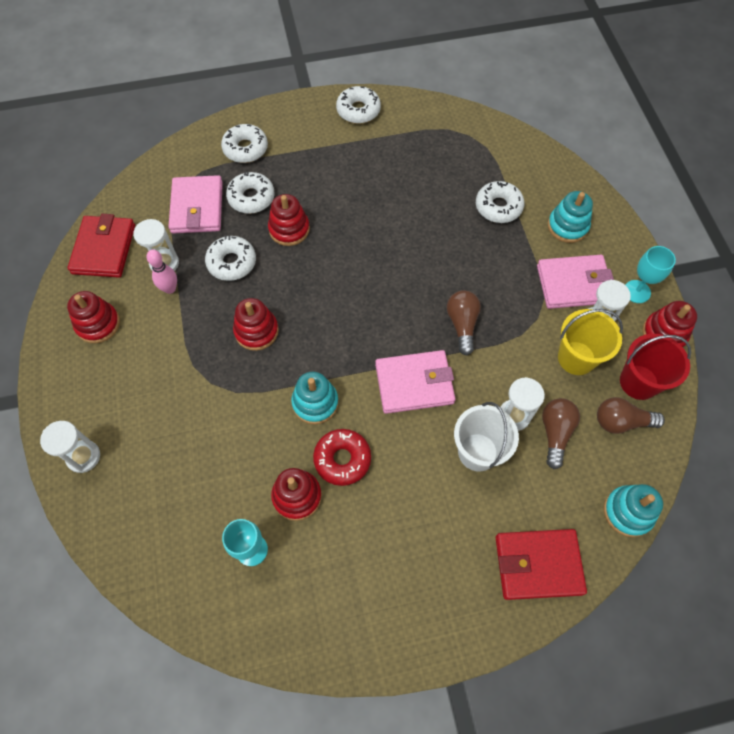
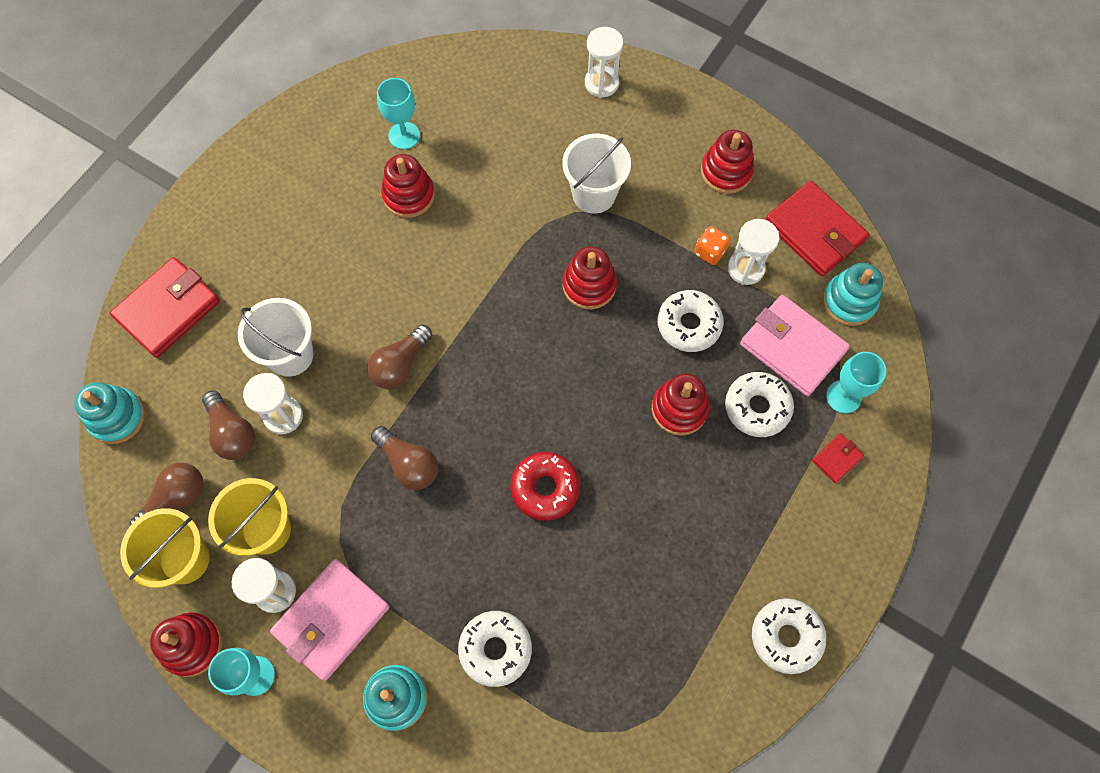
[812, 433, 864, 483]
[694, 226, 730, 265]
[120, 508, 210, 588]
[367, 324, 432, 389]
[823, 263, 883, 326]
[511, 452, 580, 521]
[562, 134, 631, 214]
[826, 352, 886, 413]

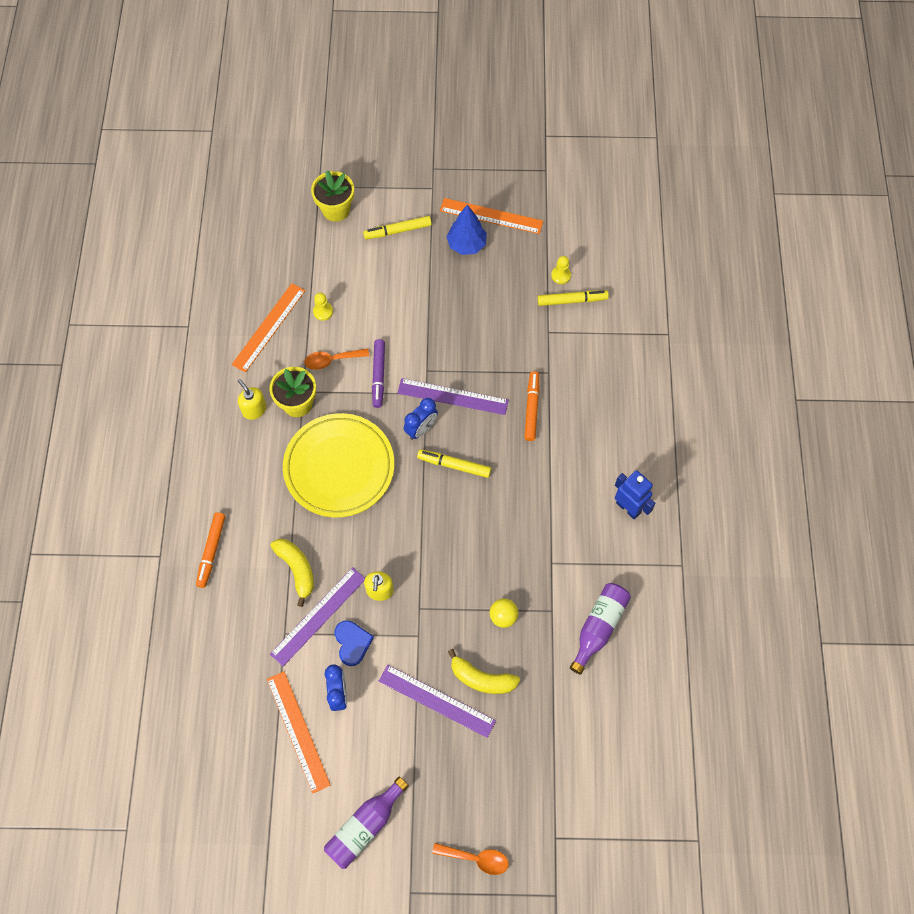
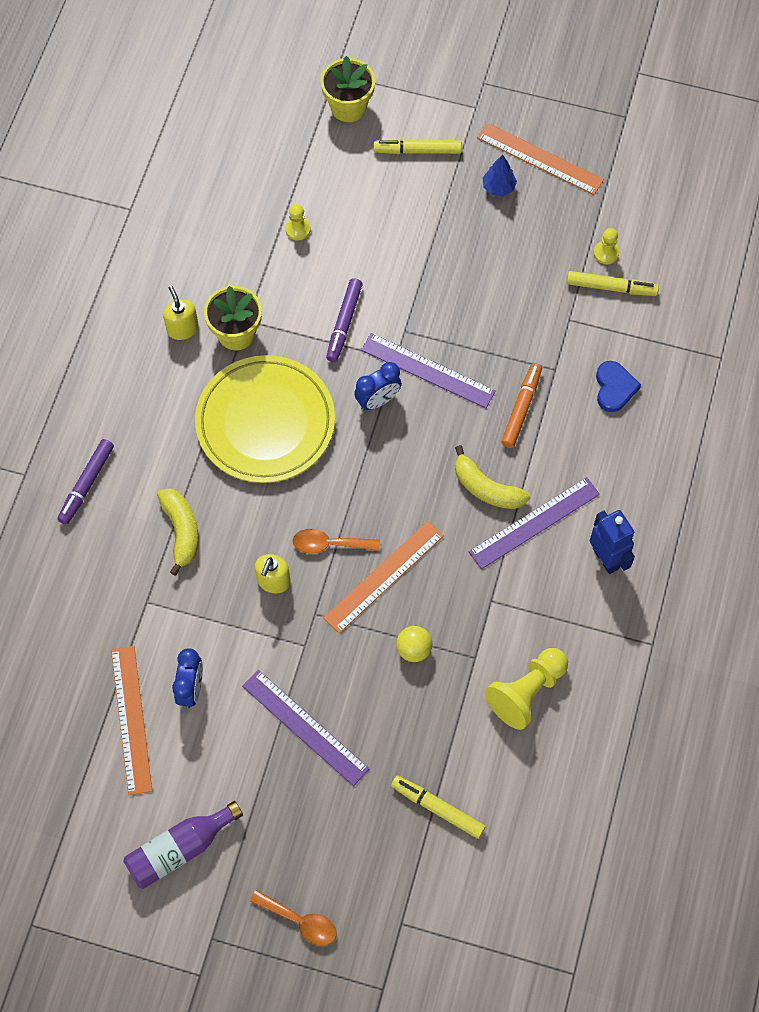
[483, 154, 517, 196]
[323, 521, 444, 633]
[293, 529, 380, 554]
[391, 776, 486, 839]
[58, 439, 114, 525]
[469, 477, 600, 569]
[485, 648, 568, 730]
[596, 361, 641, 412]
[455, 445, 530, 509]

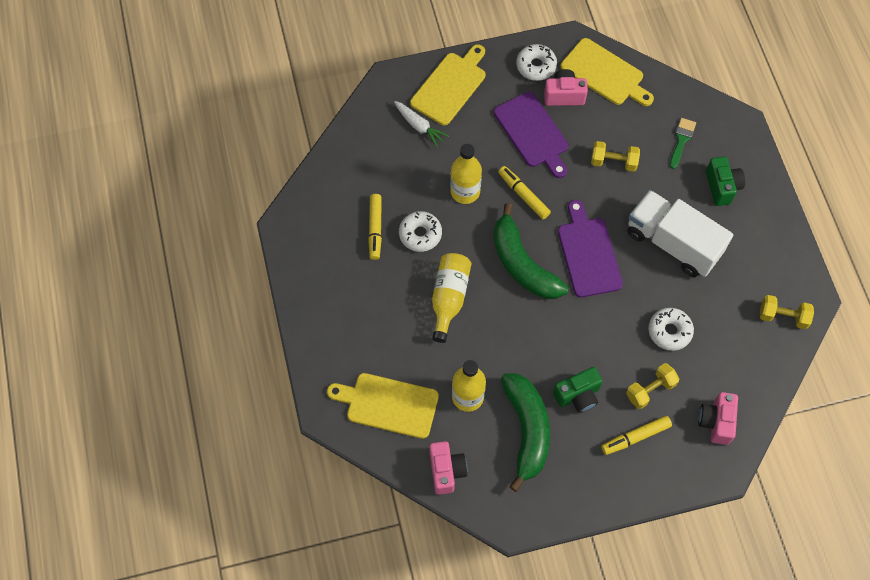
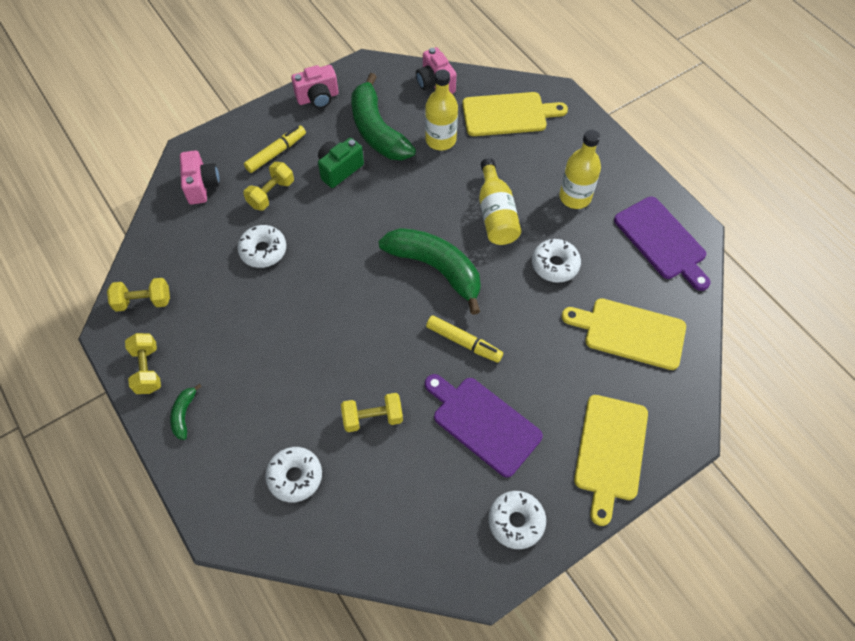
[562, 298, 686, 370]
[291, 65, 339, 108]
[394, 101, 449, 148] (first image)
[265, 447, 322, 502]
[559, 130, 601, 209]
[706, 156, 745, 206] (first image)
[628, 190, 733, 277] (first image)
[368, 194, 382, 260] (first image)
[614, 196, 710, 291]
[125, 333, 161, 394]
[170, 384, 202, 440]

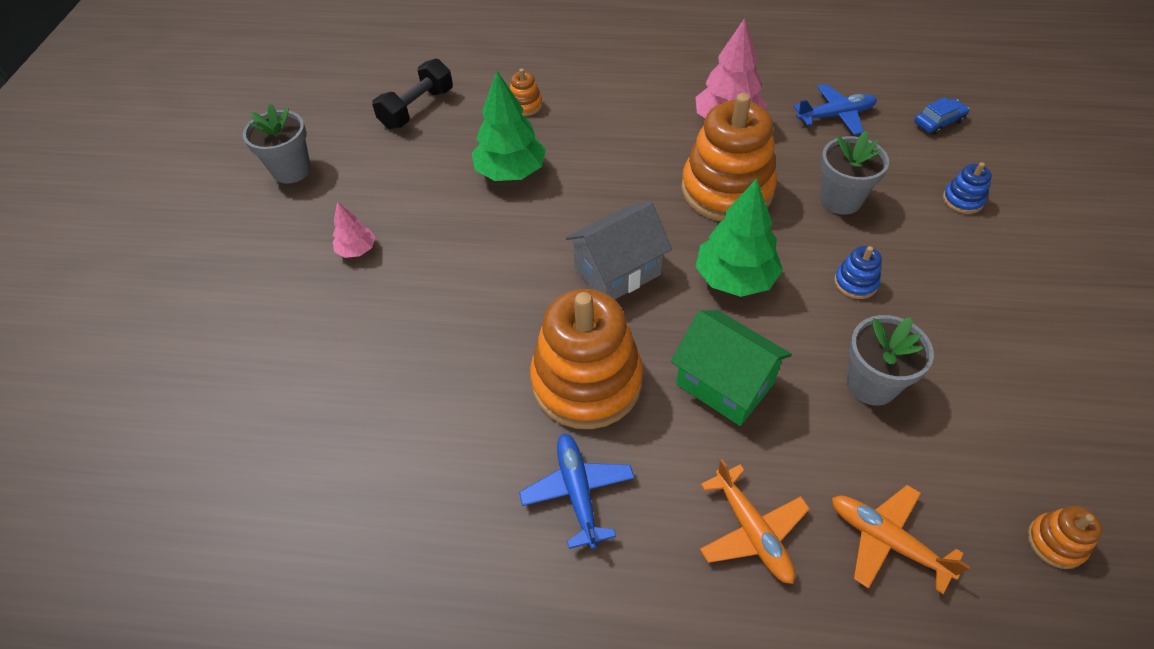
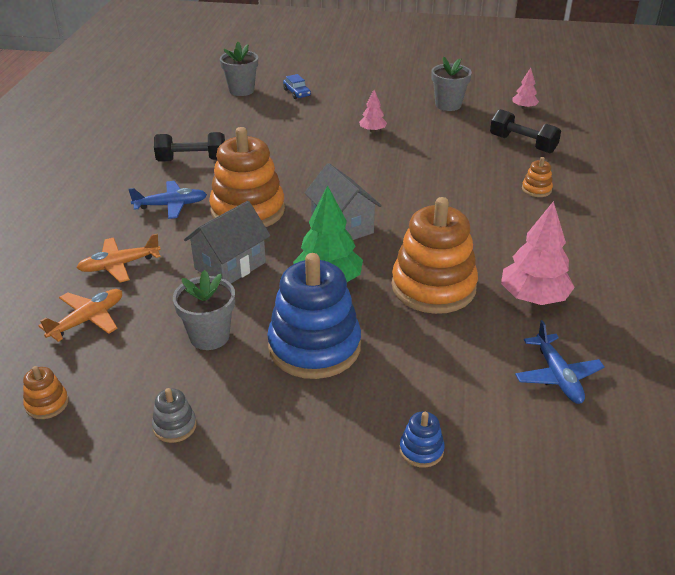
[472, 71, 546, 181] (first image)
[283, 74, 311, 99]
[220, 42, 258, 96]
[267, 253, 361, 379]
[184, 201, 271, 283]
[512, 68, 539, 109]
[154, 132, 225, 162]
[152, 388, 197, 443]

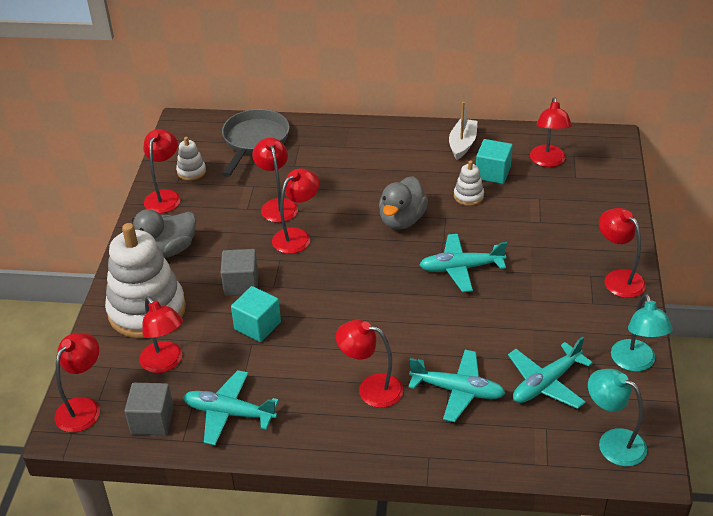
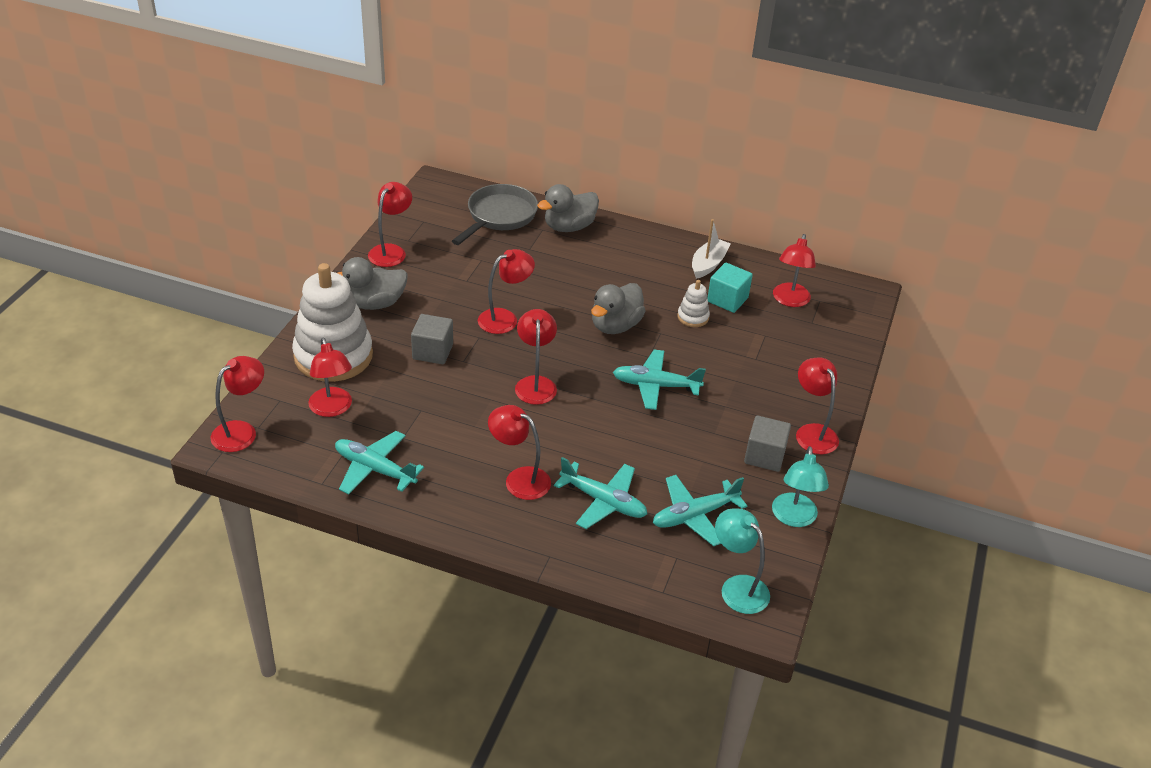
[176, 137, 206, 181] (first image)
[515, 309, 557, 405]
[231, 286, 281, 342] (first image)
[744, 415, 791, 472]
[537, 184, 599, 232]

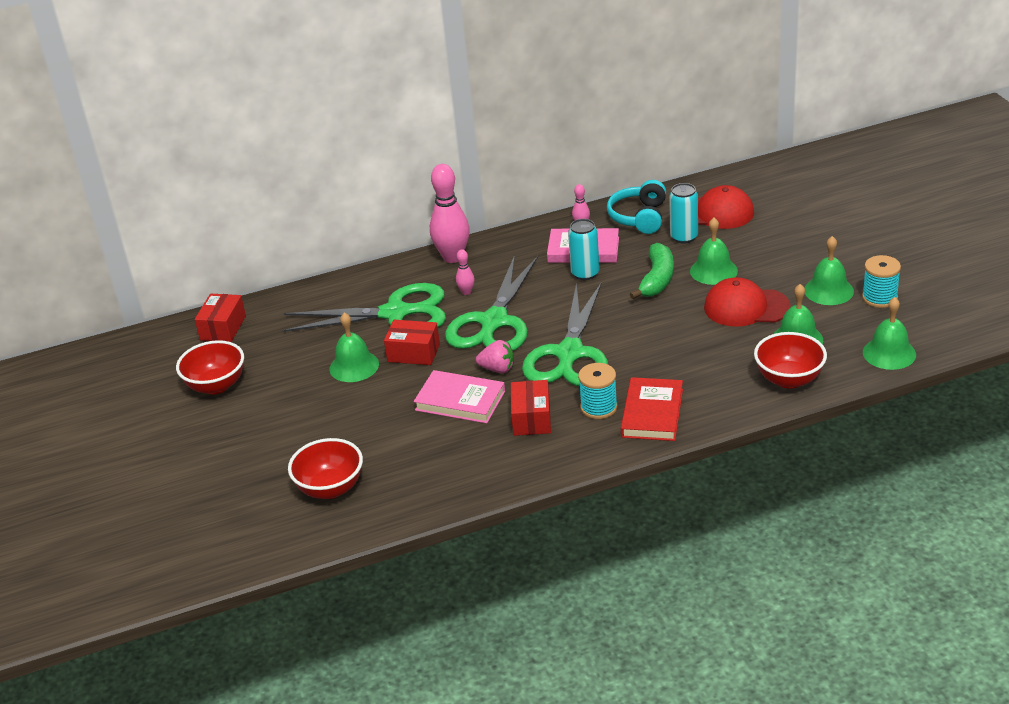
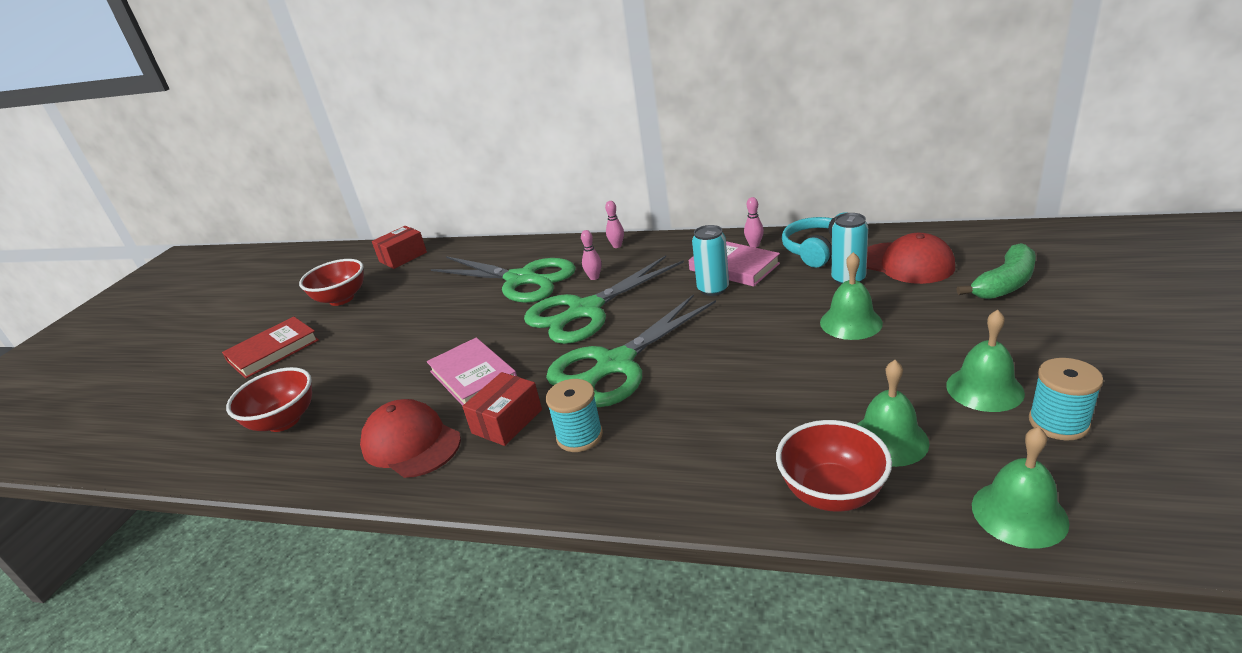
[605, 201, 624, 248]
[956, 243, 1036, 299]
[360, 399, 461, 478]
[330, 313, 379, 382] (first image)
[384, 320, 440, 365] (first image)
[476, 340, 514, 373] (first image)
[222, 317, 319, 379]

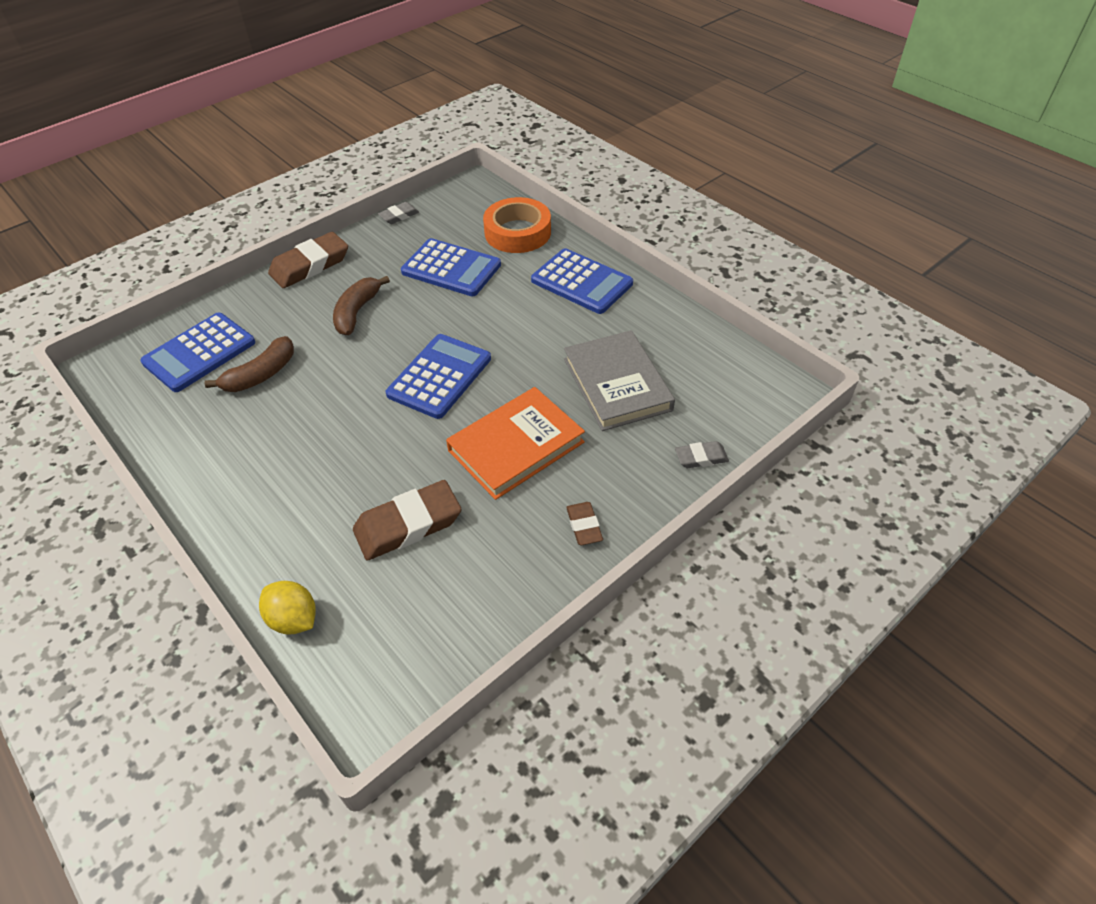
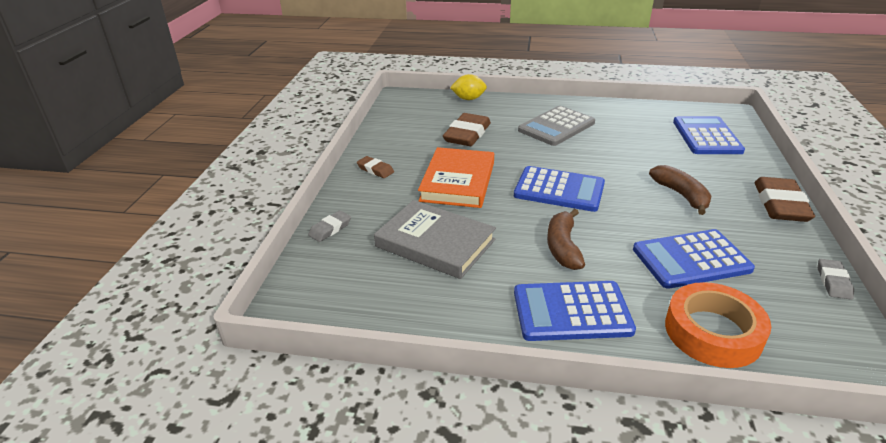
[514, 166, 605, 212]
[547, 209, 585, 270]
[518, 106, 595, 146]

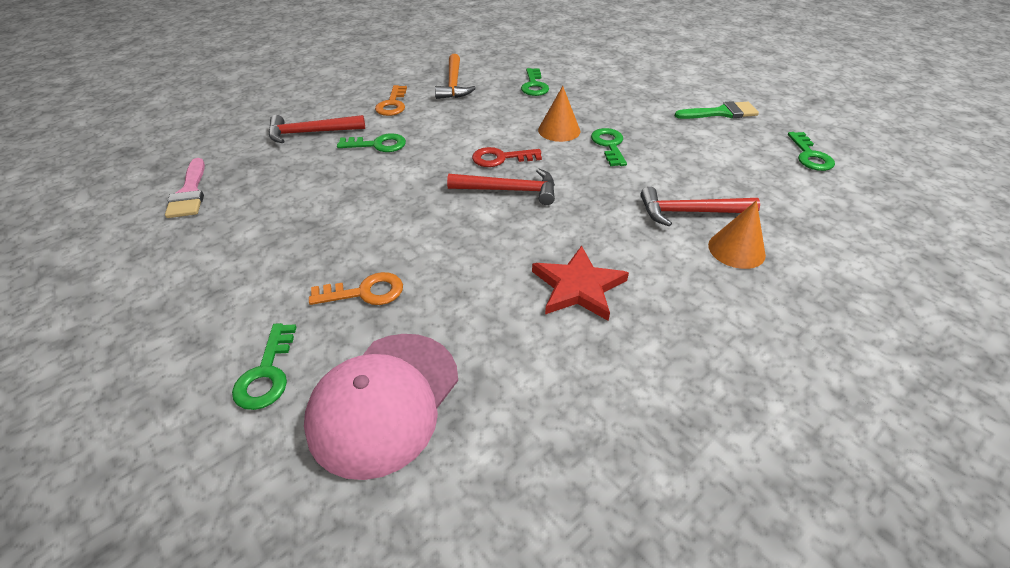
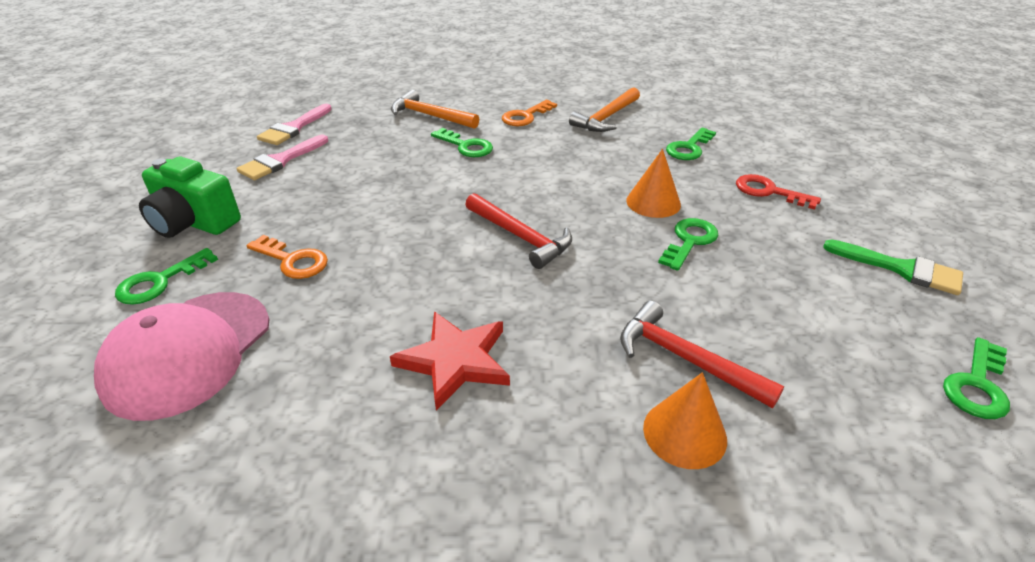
[391, 90, 479, 129]
[736, 174, 821, 210]
[94, 292, 270, 421]
[237, 135, 328, 180]
[139, 157, 241, 238]

